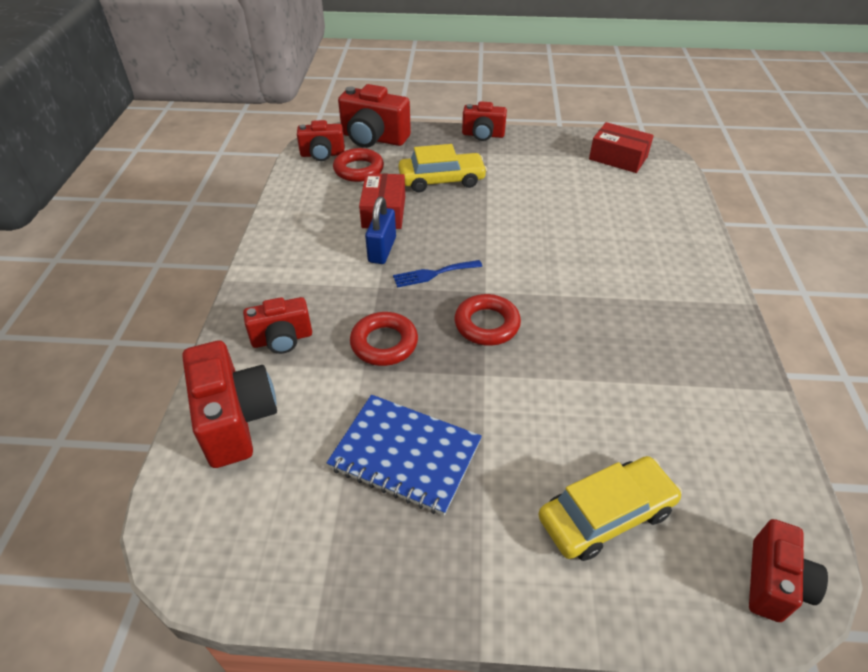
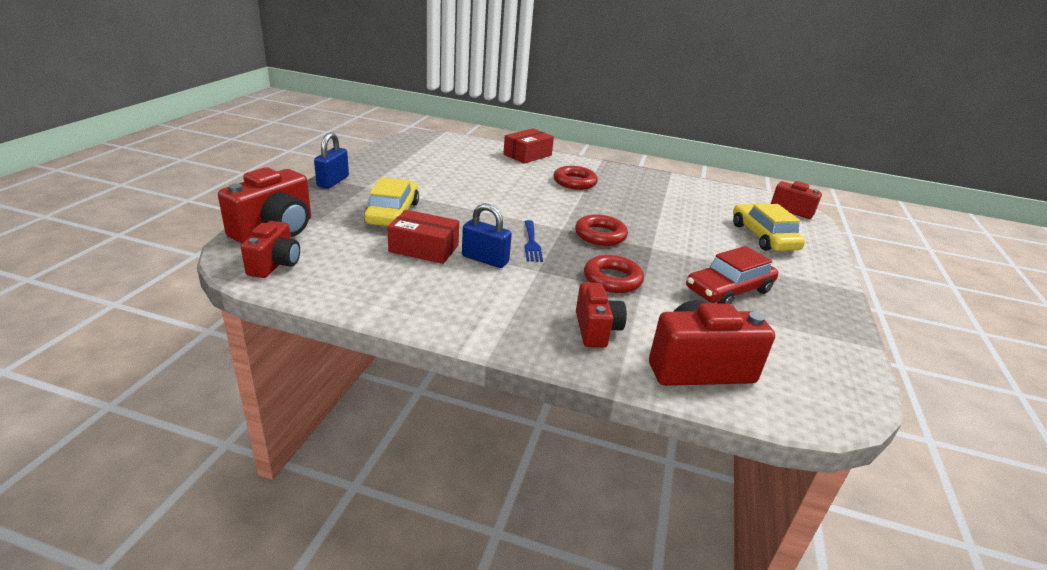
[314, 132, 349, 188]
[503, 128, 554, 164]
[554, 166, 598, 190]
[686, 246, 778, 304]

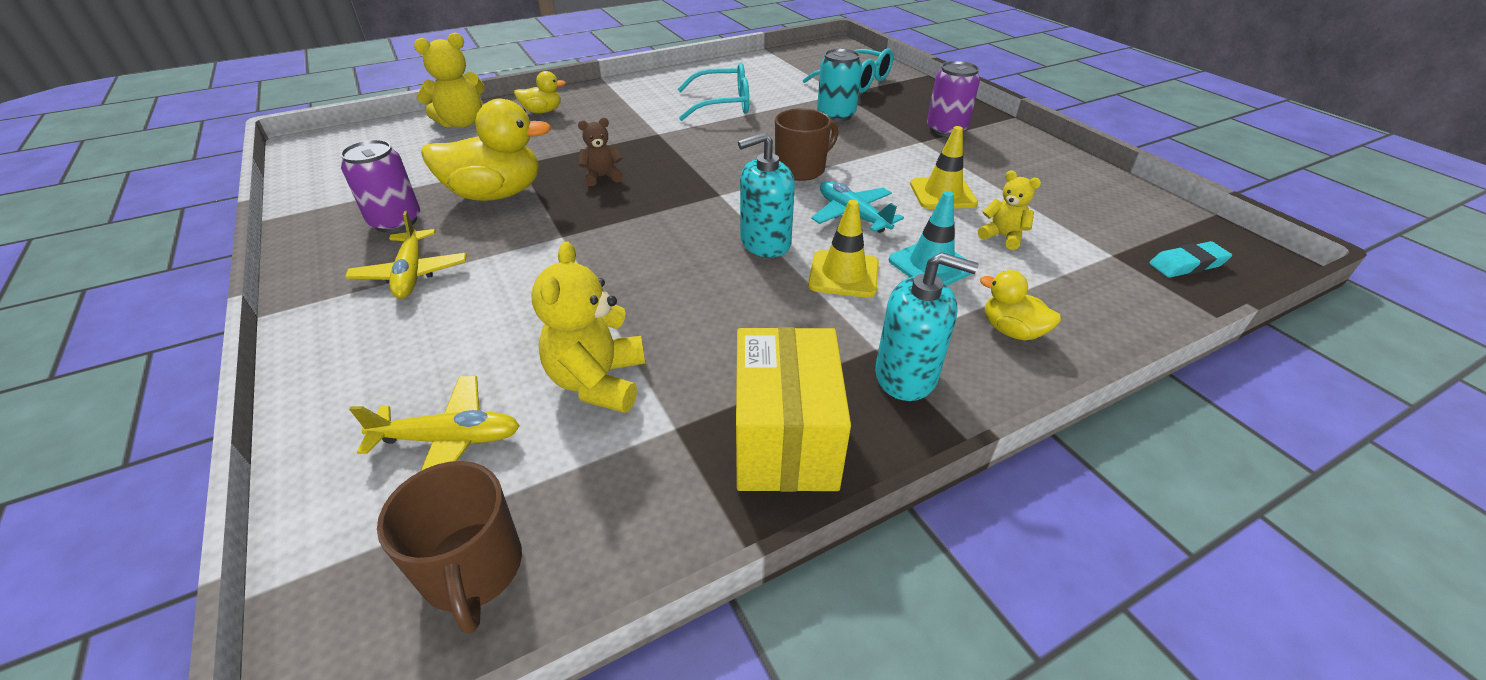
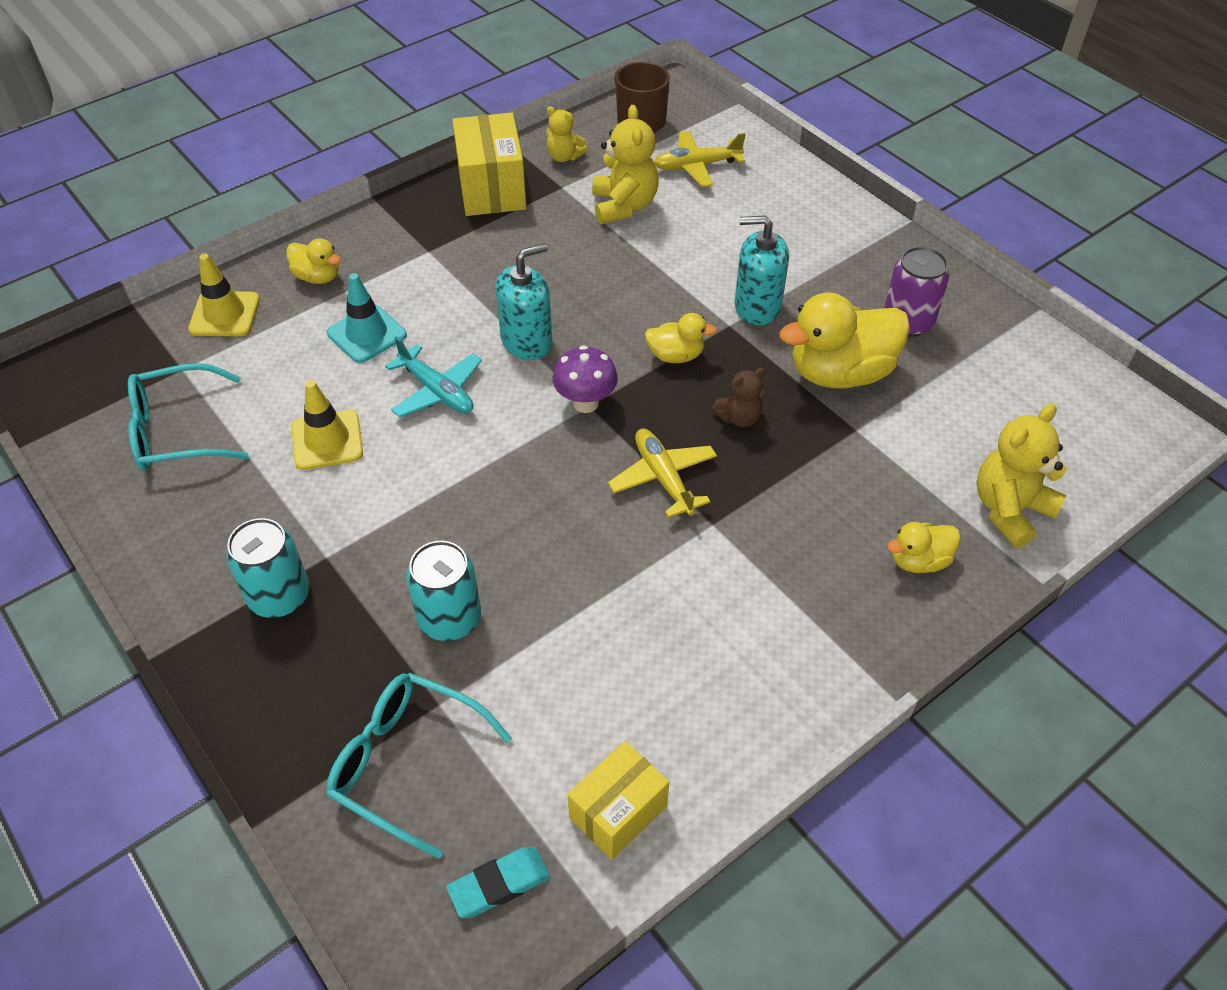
[226, 518, 309, 618]
[128, 363, 249, 471]
[775, 108, 838, 181] (first image)
[546, 106, 588, 162]
[188, 254, 260, 336]
[608, 429, 717, 518]
[446, 847, 550, 918]
[734, 215, 789, 325]
[644, 313, 717, 363]
[553, 345, 618, 413]
[567, 741, 669, 860]

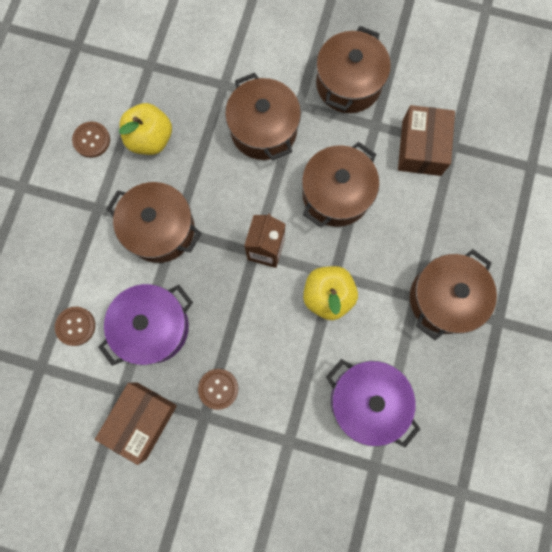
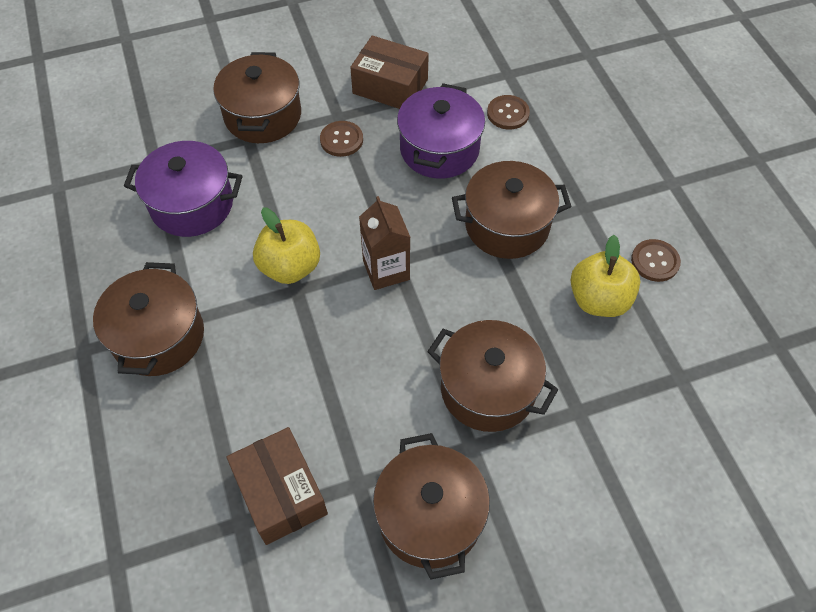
[213, 52, 301, 143]
[350, 36, 429, 109]

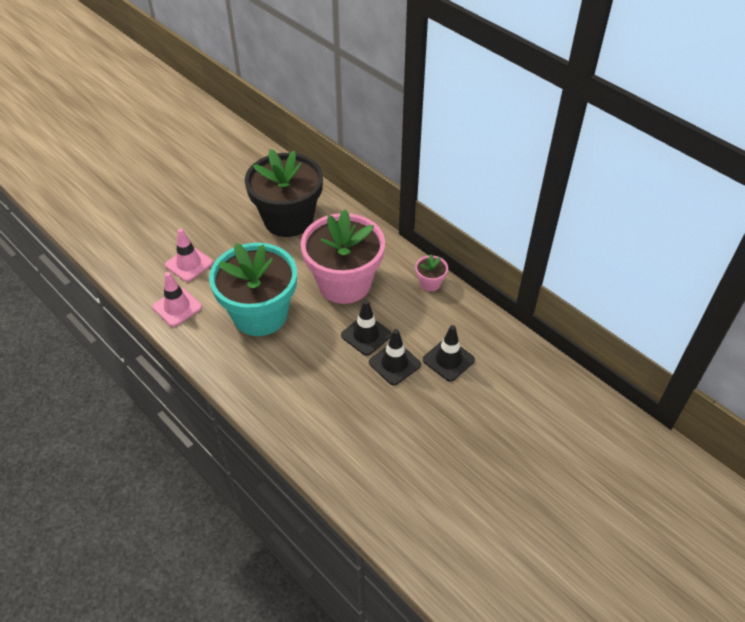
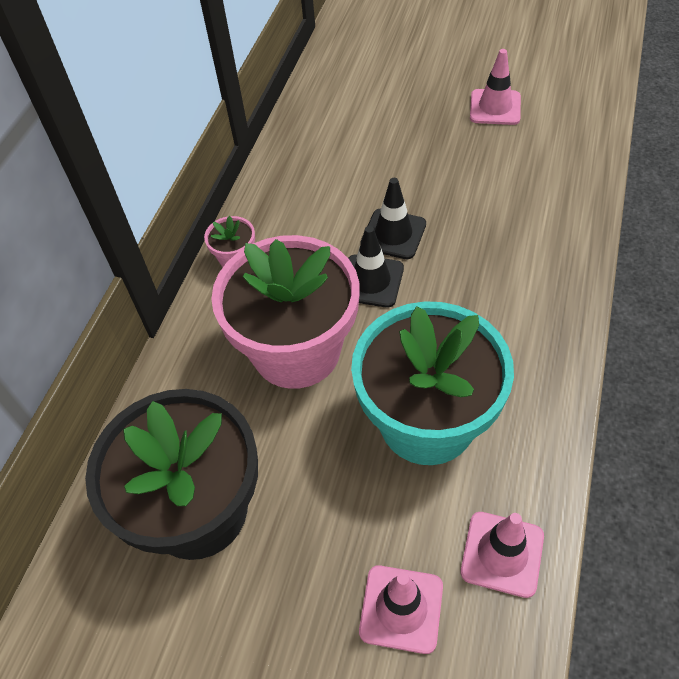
[423, 325, 475, 382] (first image)
[470, 49, 521, 125]

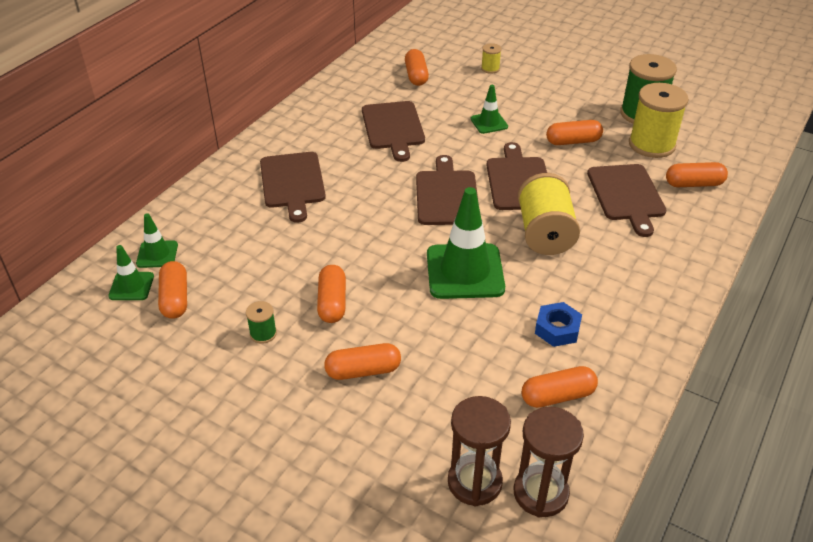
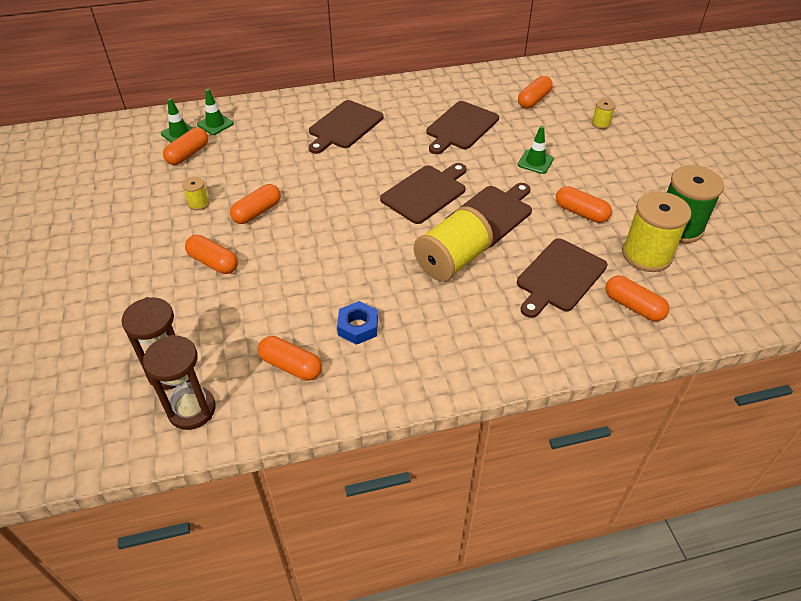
[427, 187, 505, 299] (first image)
[182, 177, 209, 211]

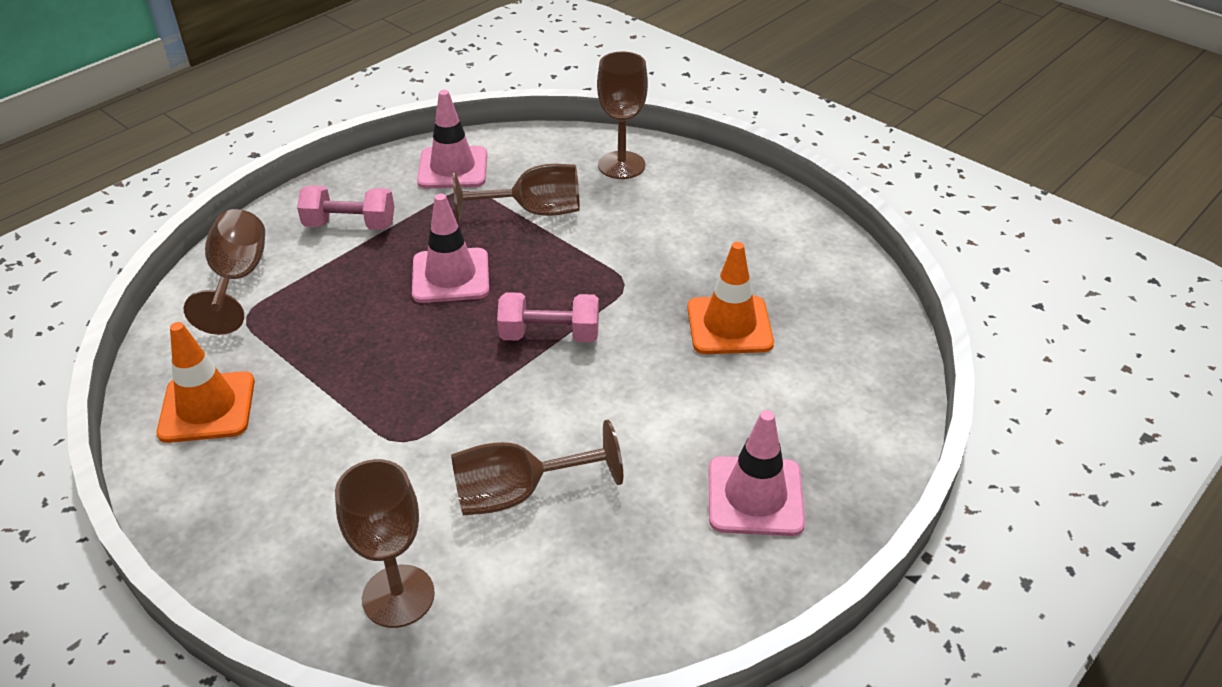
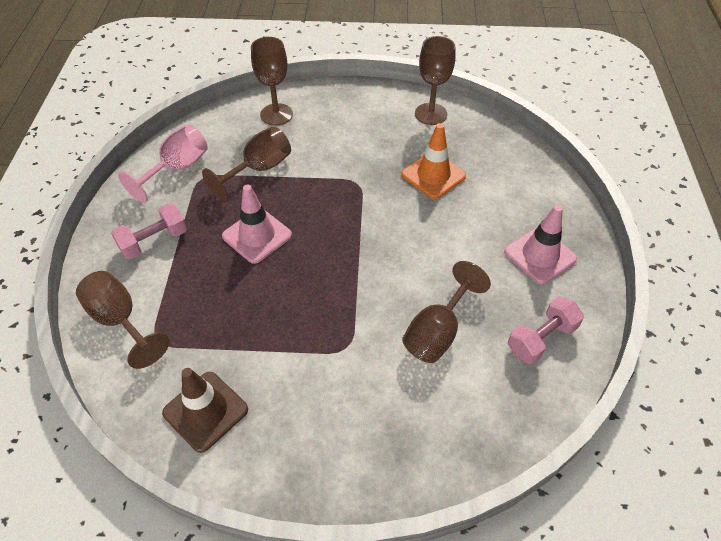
[118, 124, 208, 203]
[508, 296, 584, 364]
[162, 368, 248, 453]
[415, 36, 455, 125]

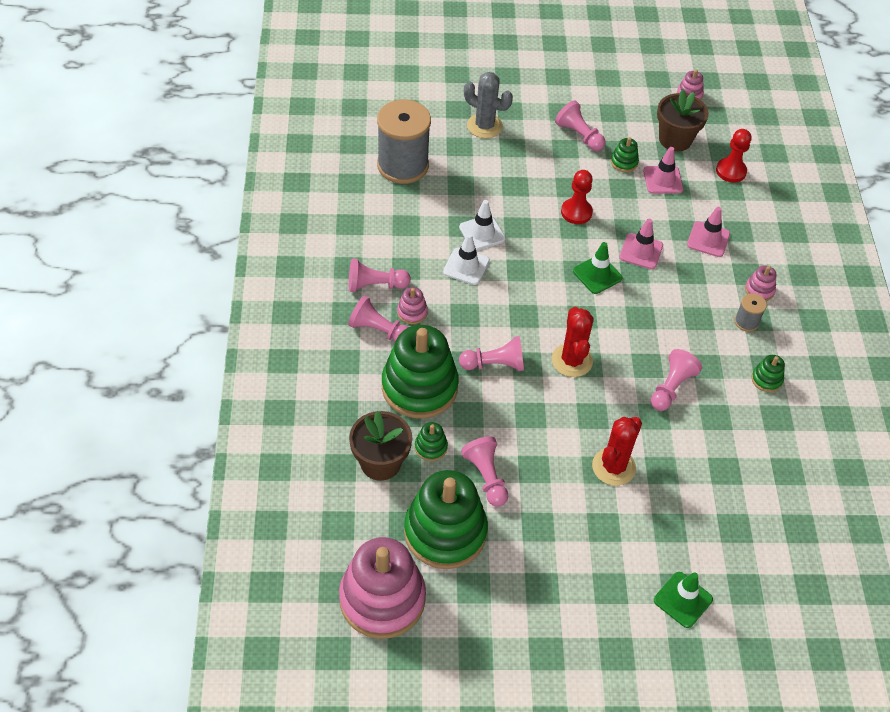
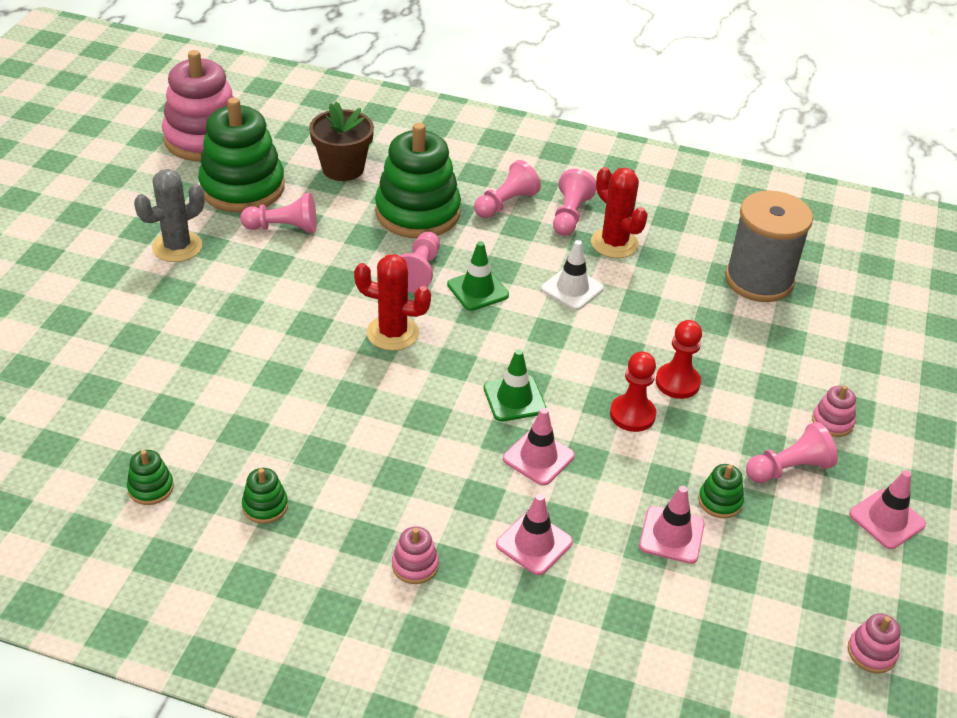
[134, 169, 205, 262]
[657, 90, 709, 151] (first image)
[655, 320, 702, 399]
[459, 200, 506, 251] (first image)
[812, 385, 856, 437]
[734, 293, 767, 332] (first image)
[651, 349, 702, 411] (first image)
[591, 167, 648, 258]
[127, 450, 174, 505]
[447, 241, 509, 311]
[849, 470, 926, 549]

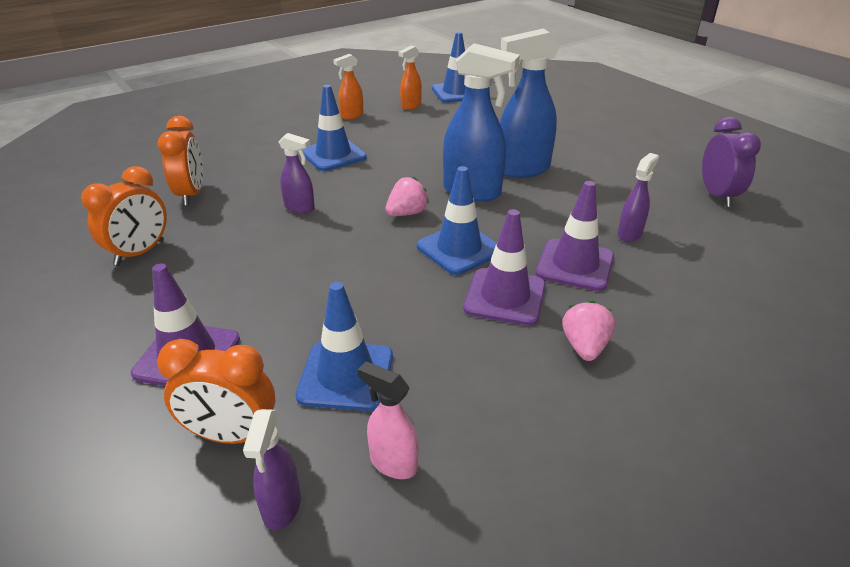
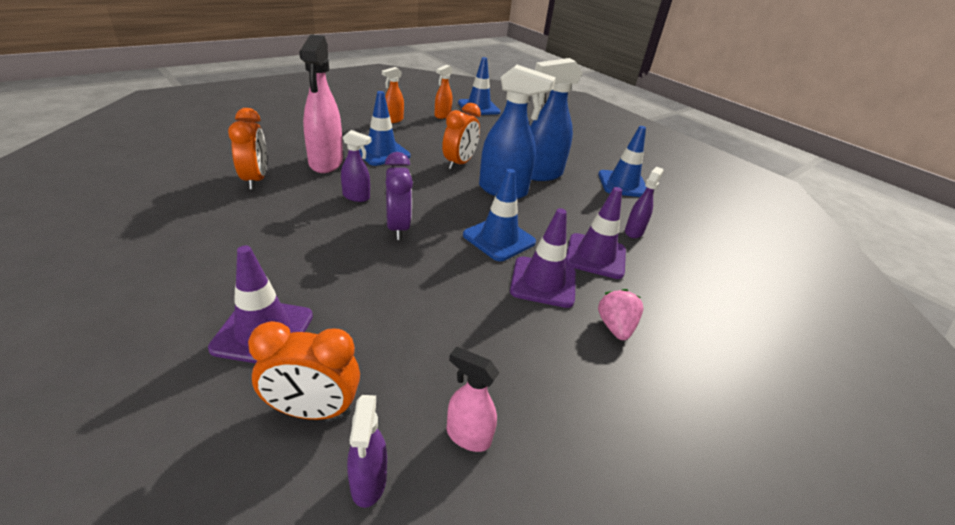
[385, 152, 413, 240]
[442, 103, 481, 170]
[385, 177, 429, 216] (first image)
[598, 126, 647, 197]
[299, 34, 343, 173]

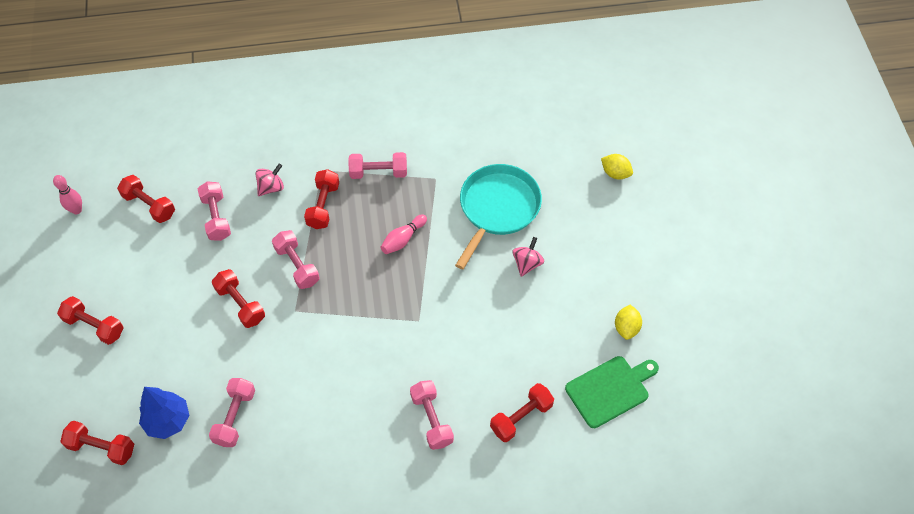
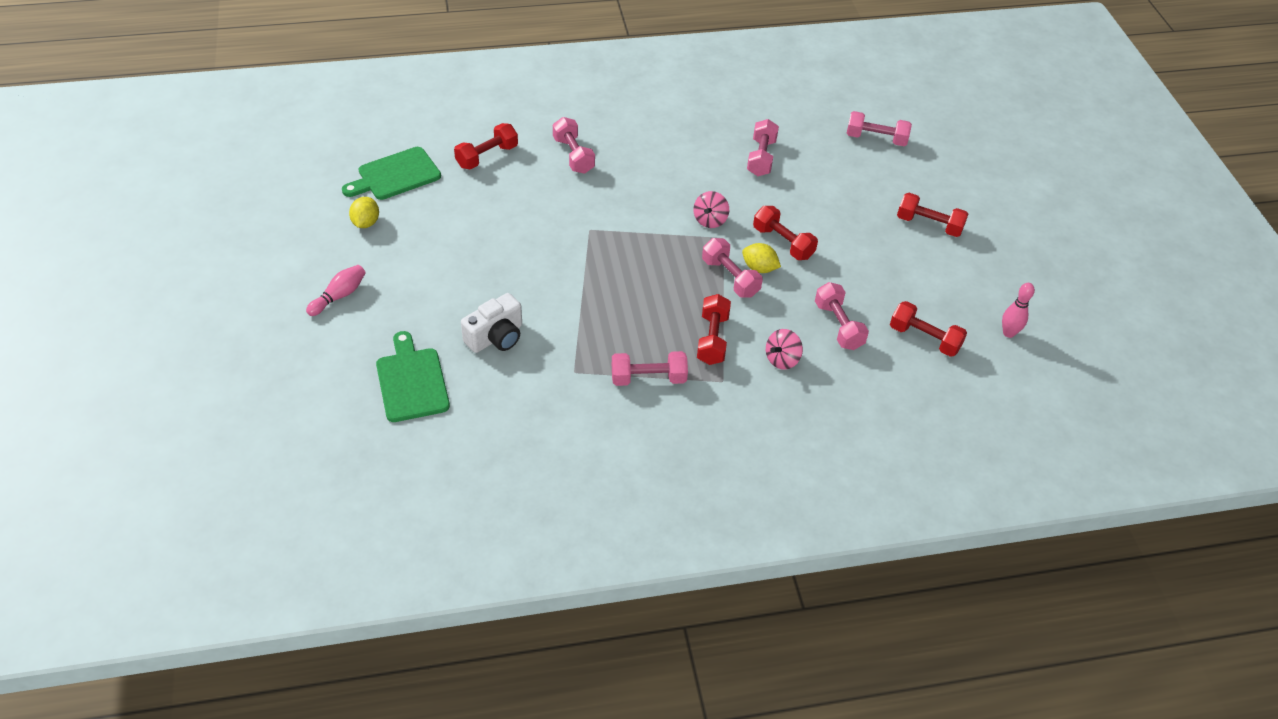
[742, 243, 781, 273]
[461, 293, 522, 353]
[306, 265, 366, 316]
[693, 191, 729, 228]
[139, 387, 189, 439] (first image)
[846, 111, 912, 146]
[376, 331, 450, 422]

